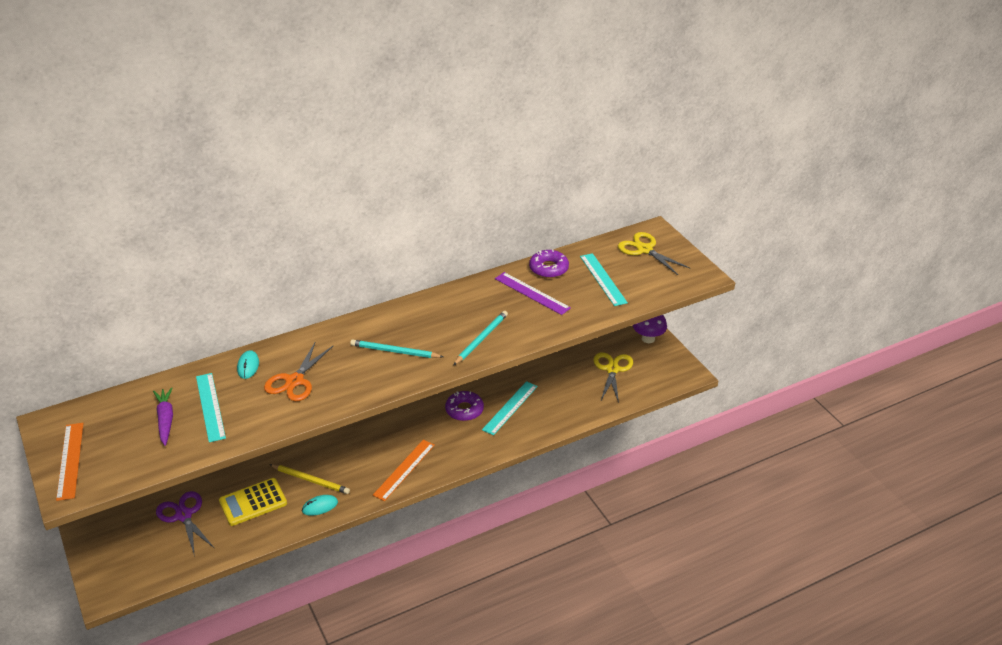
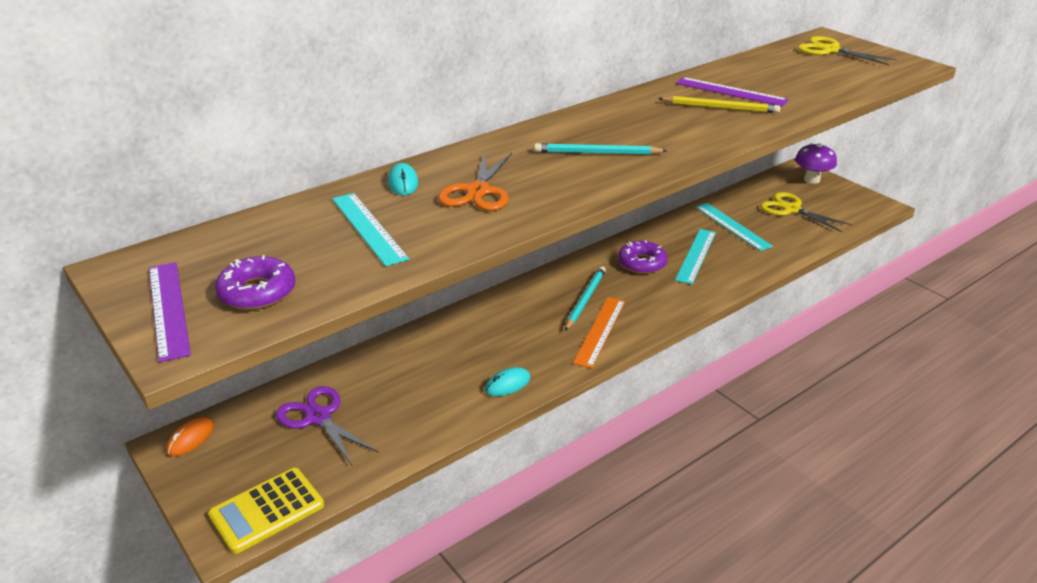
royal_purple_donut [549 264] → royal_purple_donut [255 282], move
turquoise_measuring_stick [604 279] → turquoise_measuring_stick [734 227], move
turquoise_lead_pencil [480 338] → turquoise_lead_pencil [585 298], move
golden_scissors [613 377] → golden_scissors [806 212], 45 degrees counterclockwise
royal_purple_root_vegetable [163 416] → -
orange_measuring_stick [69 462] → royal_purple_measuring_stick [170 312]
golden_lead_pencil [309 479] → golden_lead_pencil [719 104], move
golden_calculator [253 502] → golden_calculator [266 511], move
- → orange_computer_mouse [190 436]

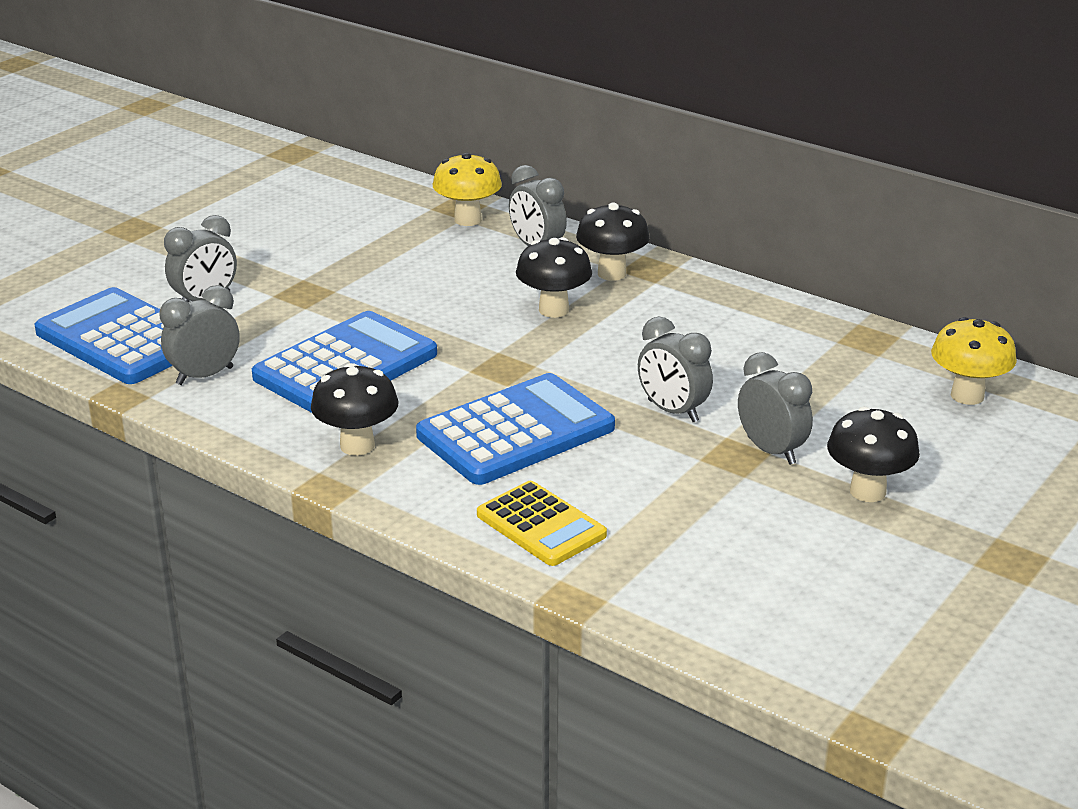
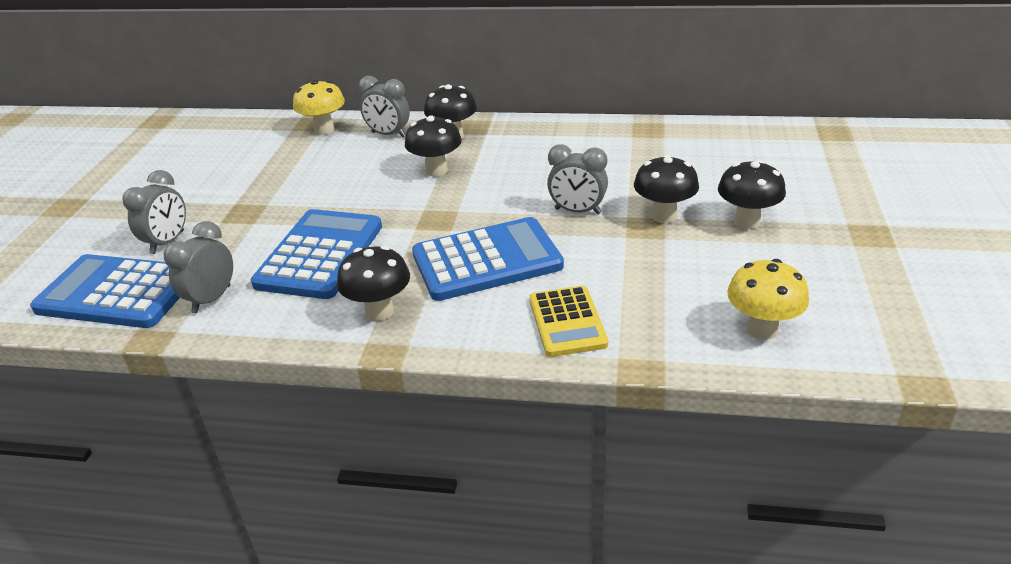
golden_toadstool [974 361] → golden_toadstool [768 299], move
gray_bedside_clock [775 408] → jet-black_toadstool [666 189]
cobalt_calculator [515 429] → cobalt_calculator [488 259], 45 degrees clockwise
golden_calculator [542 523] → golden_calculator [568 321], 60 degrees clockwise

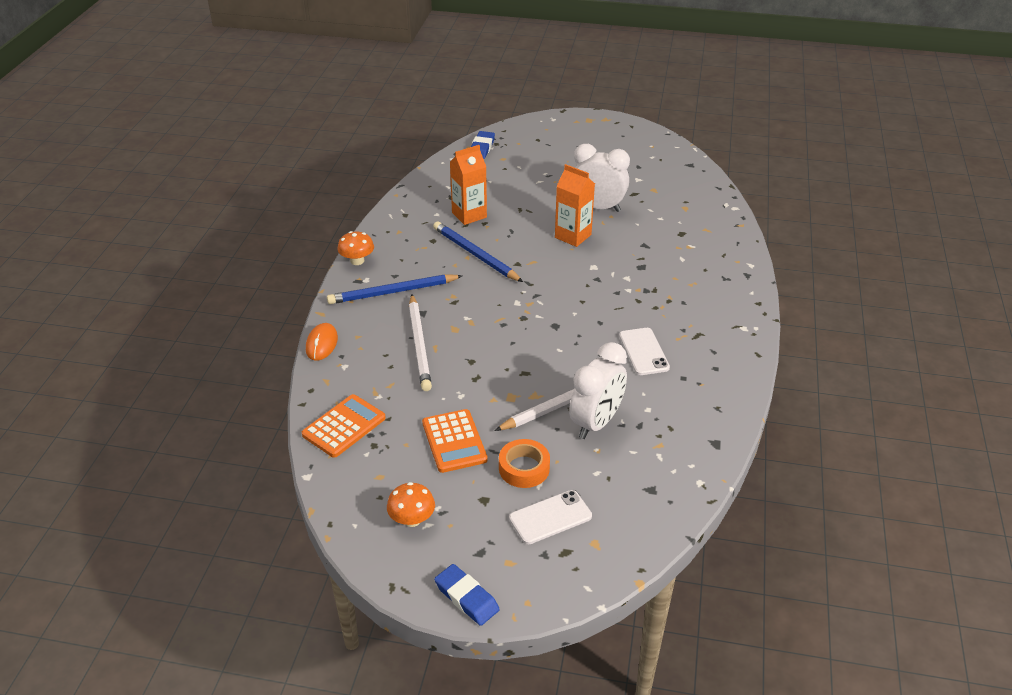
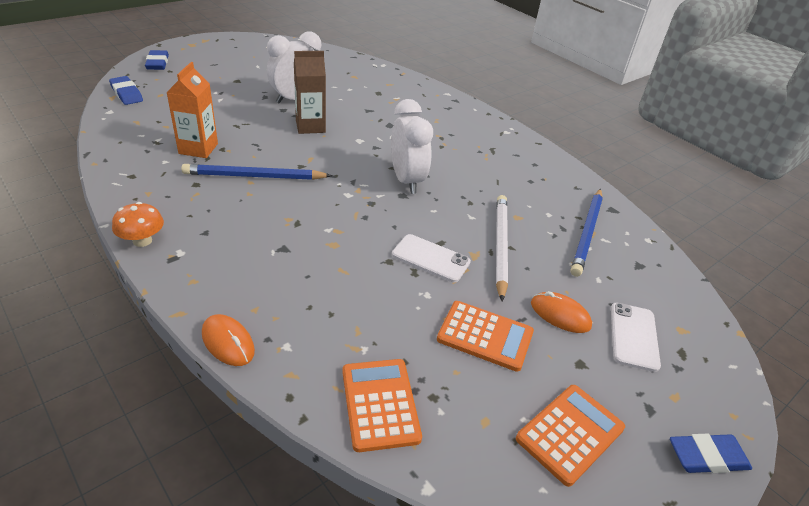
orange_juice_carton [575 205] → russet_juice_carton [310 92]
cobalt_lead_pencil [394 289] → cobalt_lead_pencil [587 233], move
snow-white_lead_pencil [420 342] → -
snow-white_mobile_phone [644 351] → snow-white_mobile_phone [431 258], move
snow-white_bedside_clock [598 390] → snow-white_bedside_clock [412 146], move
orange_roll_of_tape [524 463] → orange_computer_mouse [561 312]
orange_toadstool [411 504] → orange_calculator [570 436]
- → cobalt_eraser [157 60]

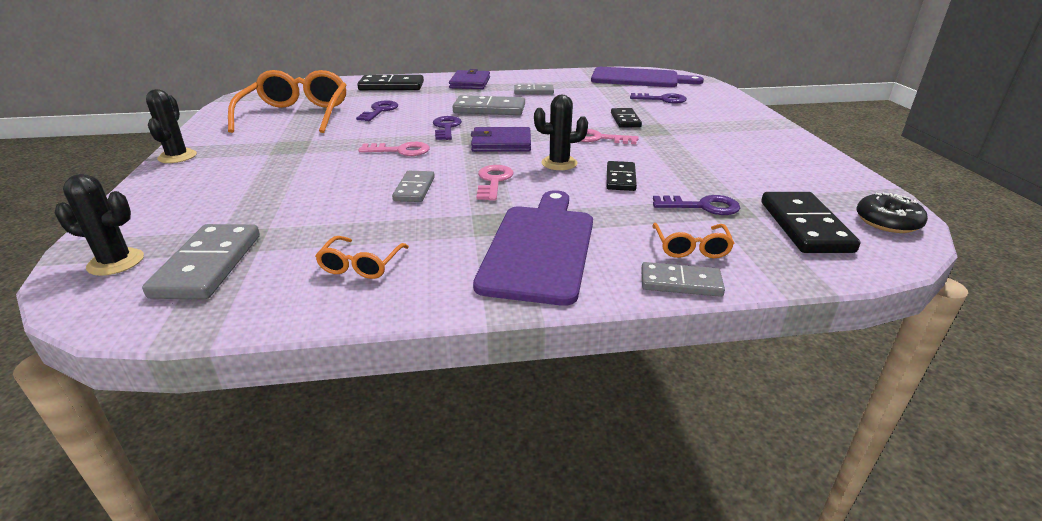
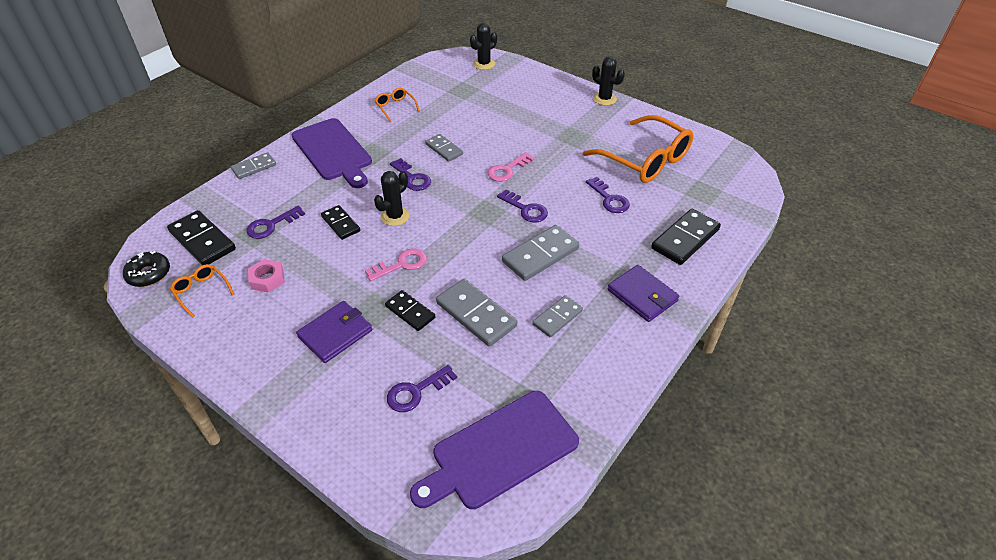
royal_purple_card_wallet [501 139] → royal_purple_card_wallet [334 332], move
pink_door_key [495 183] → royal_purple_door_key [410 174]
orange_eyeglasses [693 240] → orange_eyeglasses [202 291], move
gray_domino_tile [201 261] → gray_domino_tile [476 313], move
- → pink_nut [266 276]

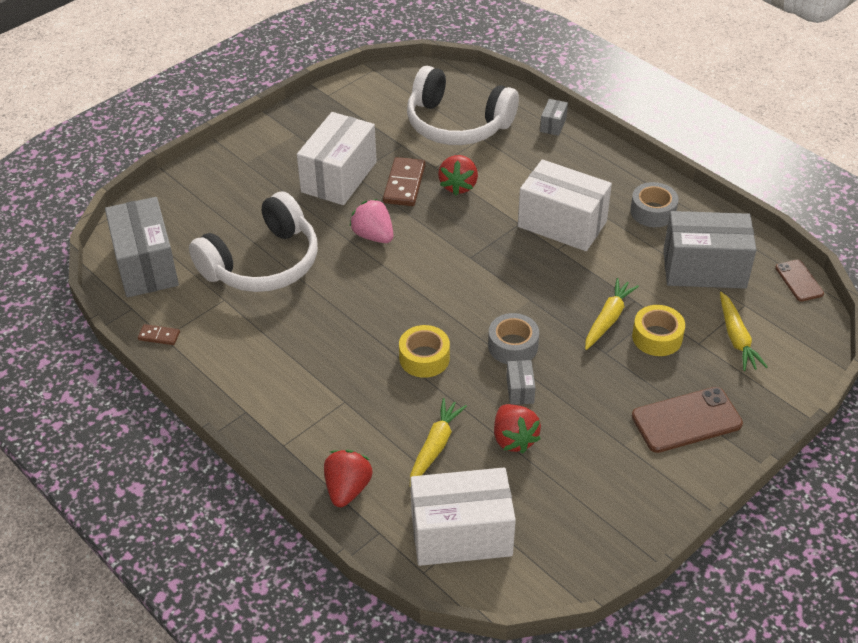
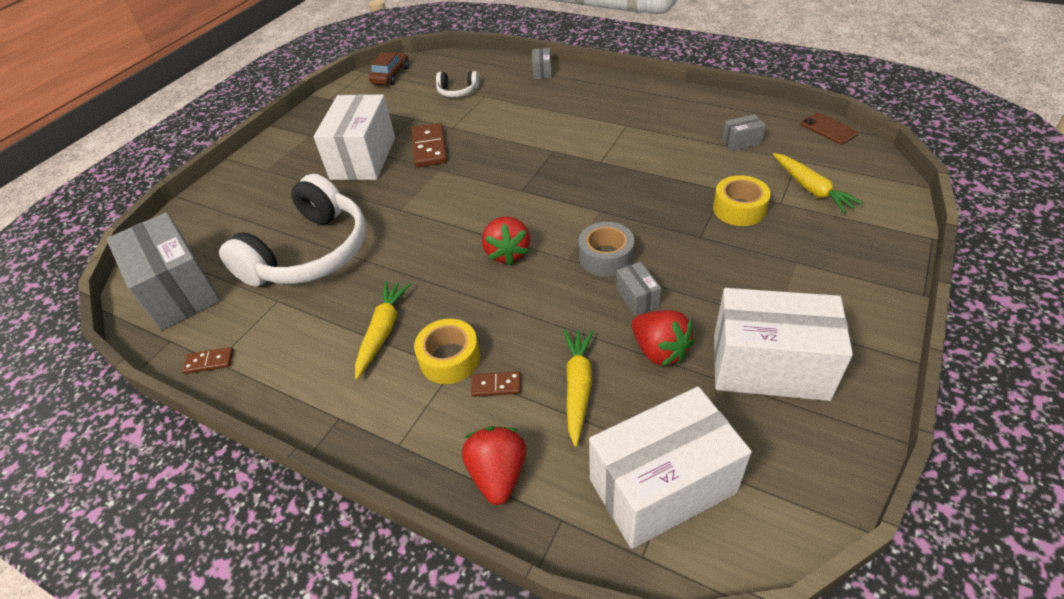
snow-white_headset [463 105] → snow-white_headset [457 84], x0.43
scarlet_berry [458 175] → scarlet_berry [506 240], move
snow-white_parcel [565 205] → snow-white_parcel [783 344], move
gray_roll_of_tape [654 204] → -
pink_berry [371 221] → -
gray_parcel [709 250] → gray_parcel [744 132], x0.42
golden_root_vegetable [612 314] → golden_root_vegetable [383 330], move
golden_roll_of_tape [424 351] → golden_roll_of_tape [447 351], move
russet_mobile_phone [687 420] → -
- → russet_car [389 68]
- → russet_domino_tile [496 384]

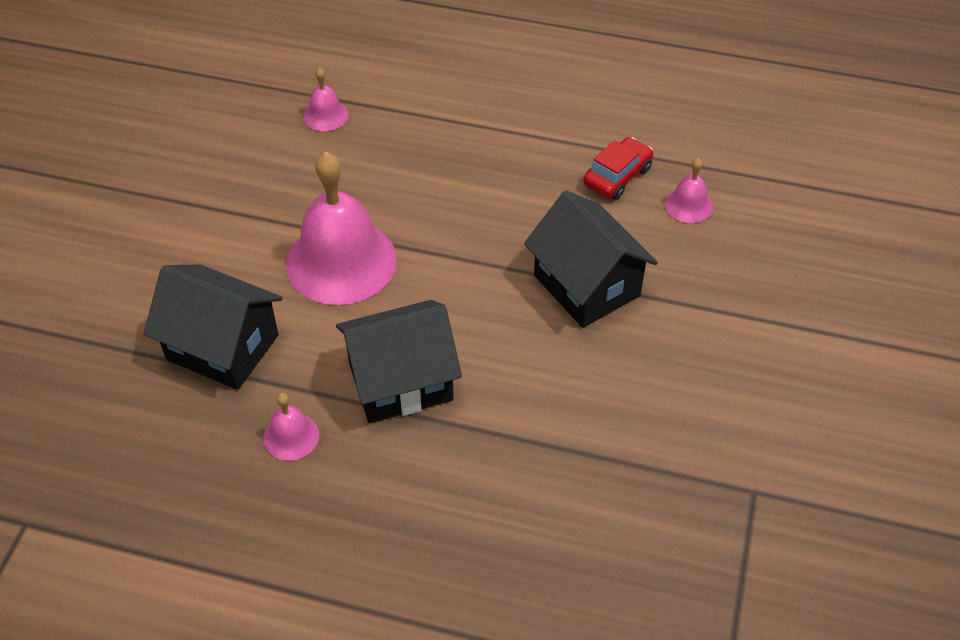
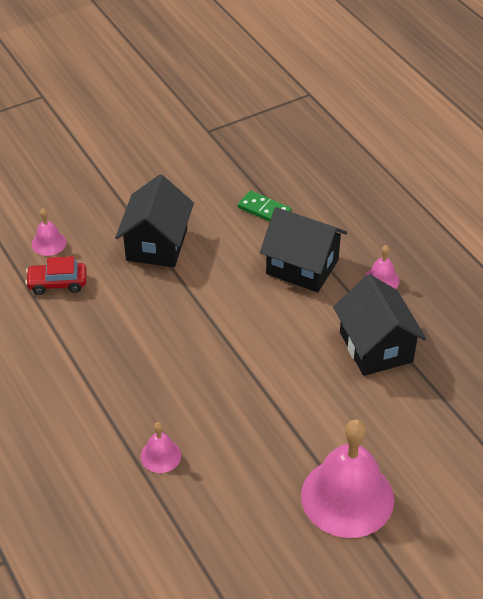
pink_bell [341 228] → pink_bell [347 478], move
- → green_domino_tile [265 206]

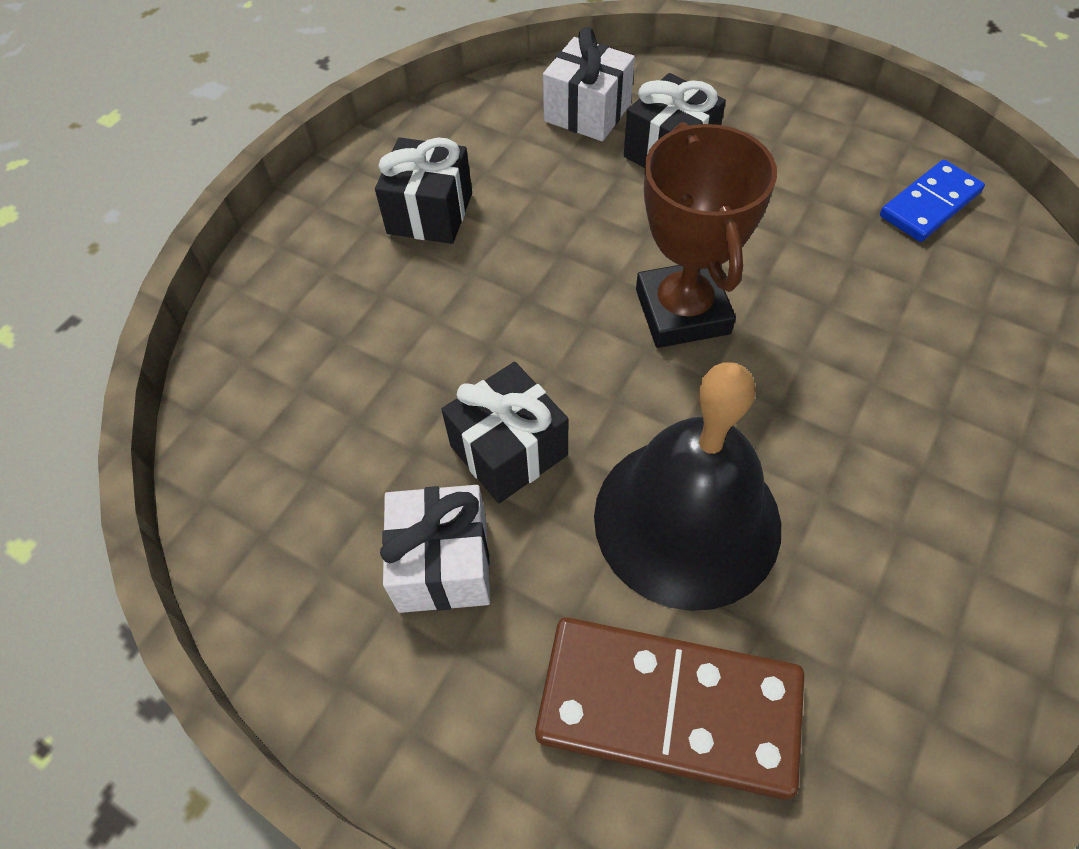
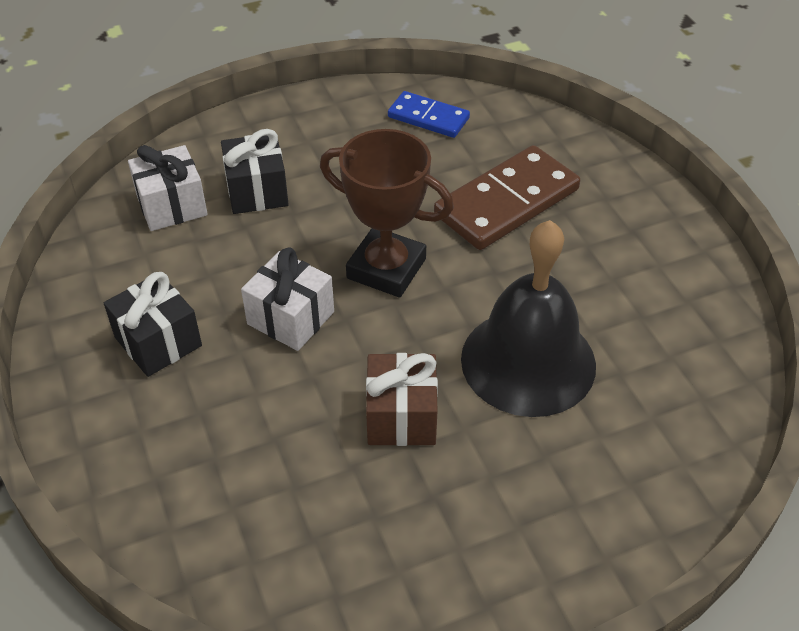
cobalt_domino_tile [932 201] → cobalt_domino_tile [429 114], 60 degrees counterclockwise
jet-black_wrapped_gift [504 432] → russet_wrapped_gift [402 399]
snow-white_wrapped_gift [435 549] → snow-white_wrapped_gift [287 299], move
russet_domino_tile [669 708] → russet_domino_tile [507 197], move

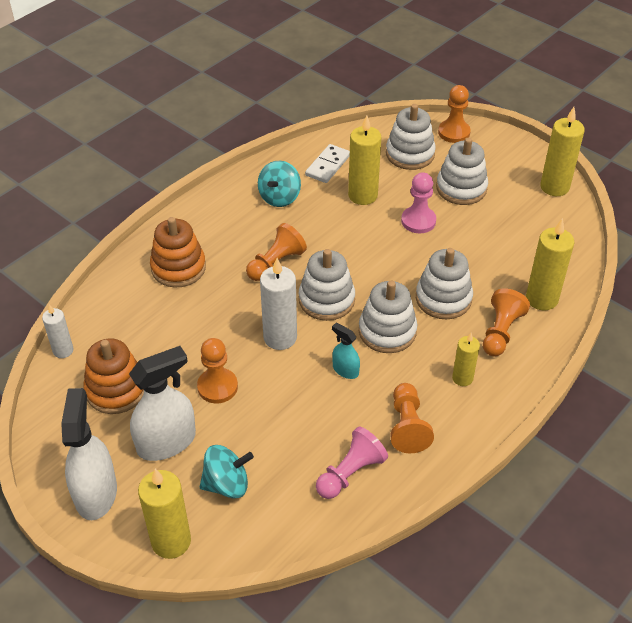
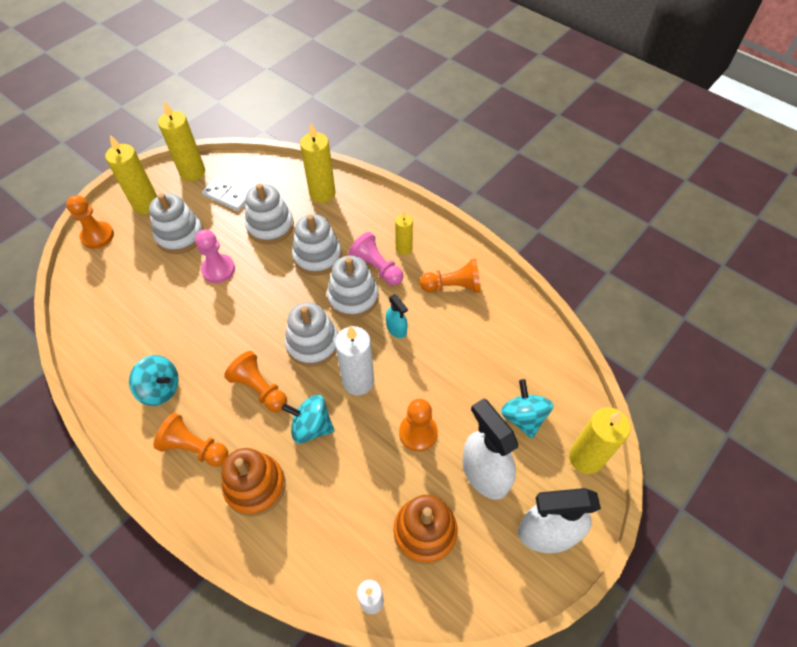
snow-white_ring_stacker [411 137] → snow-white_ring_stacker [269 213], move
golden_pillar_candle [364 160] → golden_pillar_candle [131 174], move
snow-white_domino_tile [327 163] → snow-white_domino_tile [224 194], move
orange_game_pawn [506 322] → orange_game_pawn [190 440], move
turquoise_spray_bottle [346 351] → turquoise_spray_bottle [397 316], 75 degrees counterclockwise
pink_game_pawn [352 463] → pink_game_pawn [375 259], move
- → turquoise_toy_top [307 419]

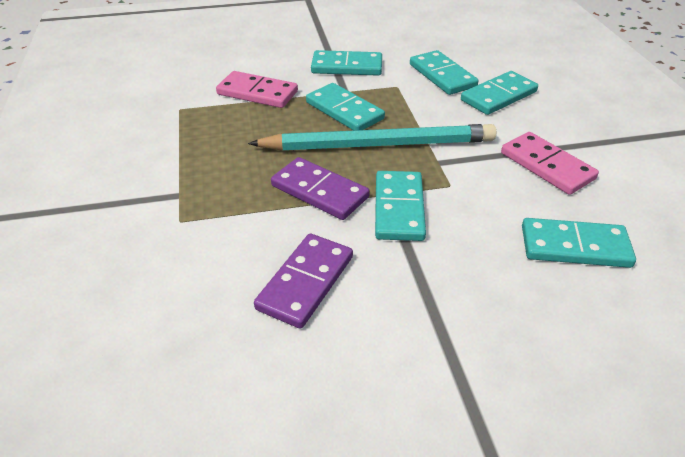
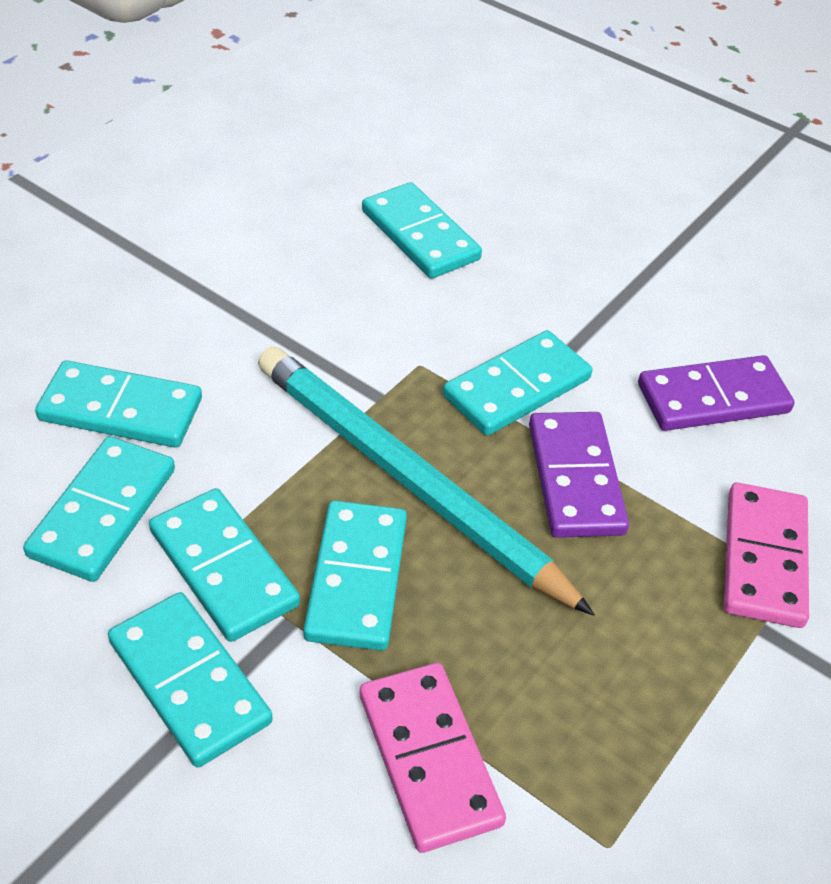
pink_domino_tile [550 163] → pink_domino_tile [766 555], move
- → turquoise_domino_tile [224 565]

